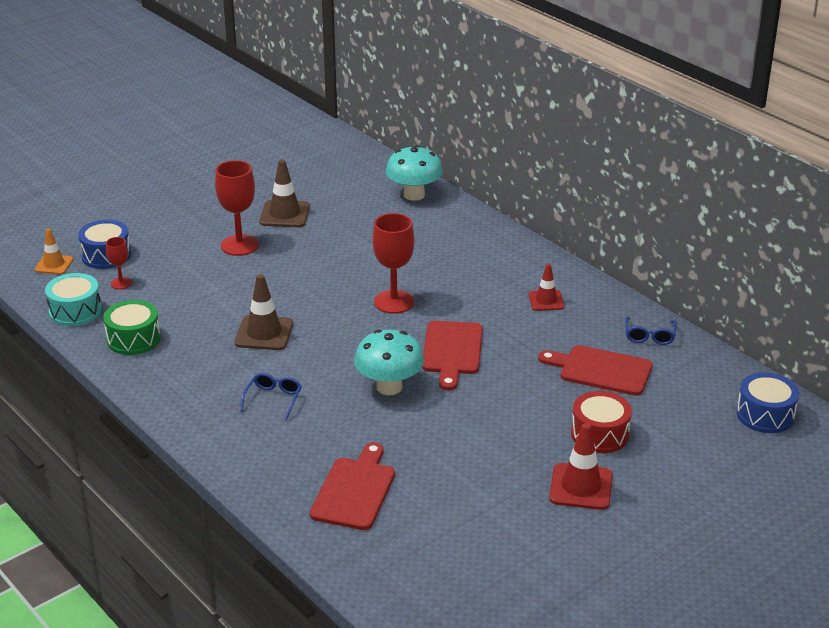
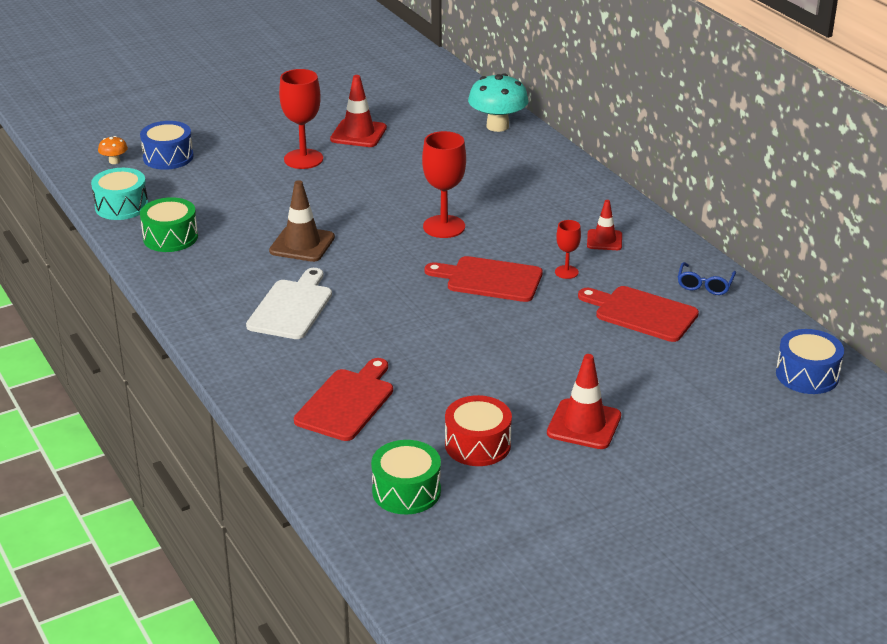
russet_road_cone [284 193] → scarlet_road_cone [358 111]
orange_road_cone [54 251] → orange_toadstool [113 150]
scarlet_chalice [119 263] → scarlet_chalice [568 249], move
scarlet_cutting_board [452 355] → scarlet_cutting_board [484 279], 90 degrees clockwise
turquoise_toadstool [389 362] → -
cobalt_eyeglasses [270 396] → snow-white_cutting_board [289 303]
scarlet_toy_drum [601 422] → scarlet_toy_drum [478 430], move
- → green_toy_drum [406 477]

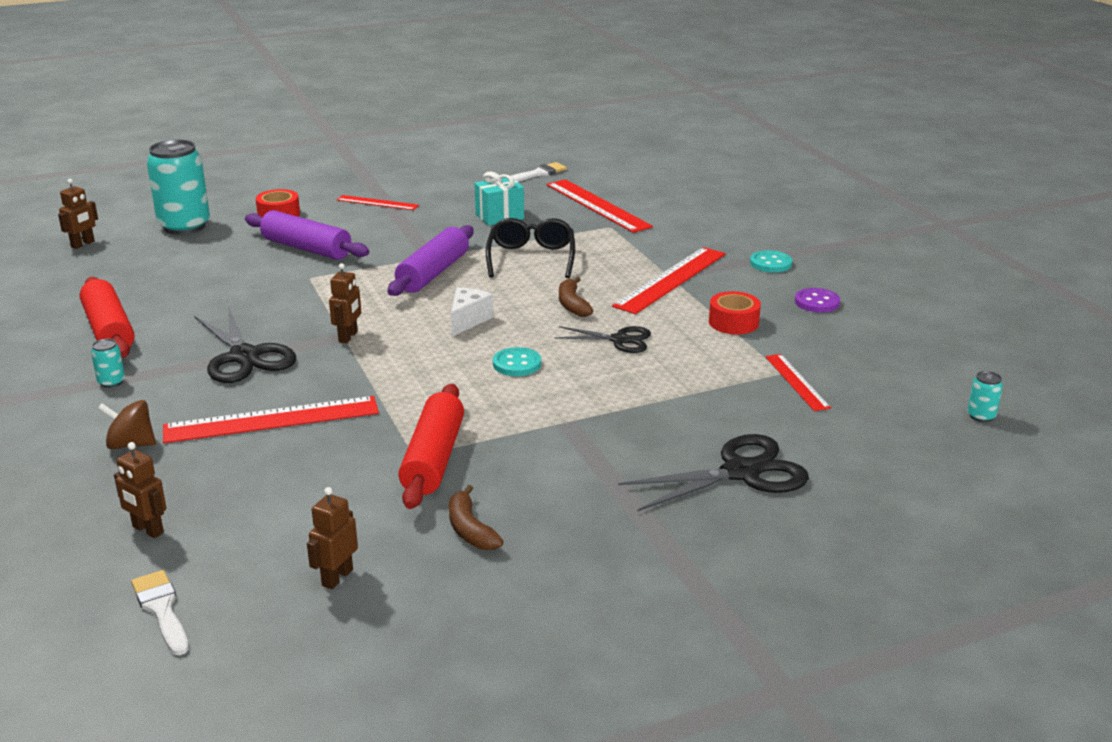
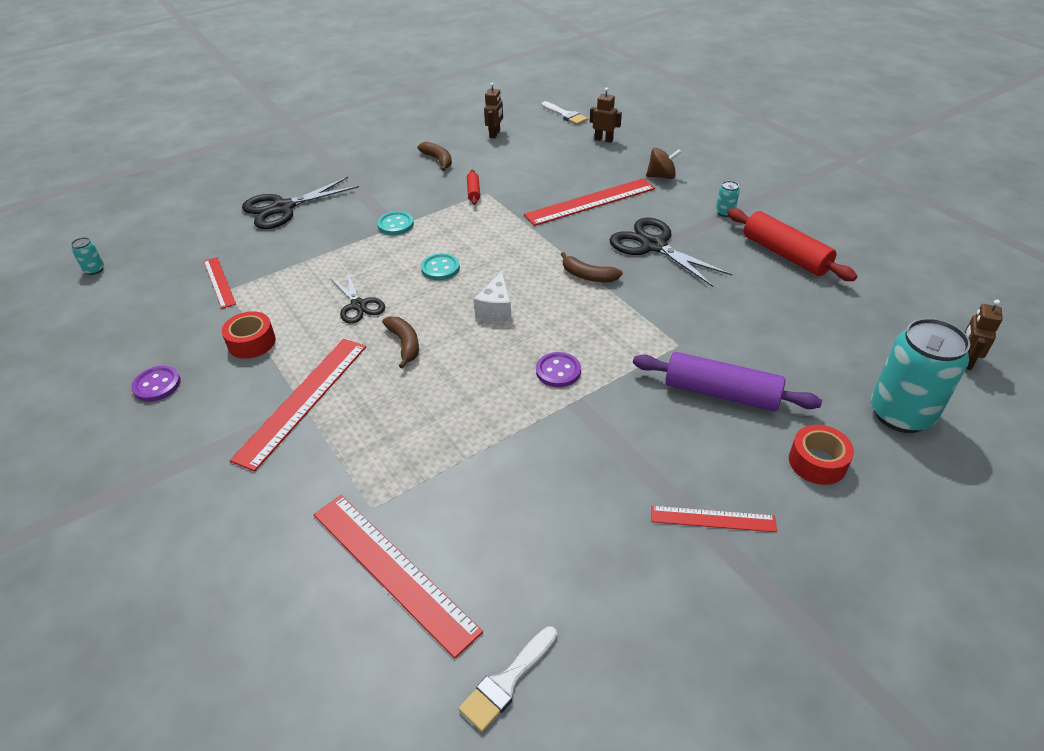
turquoise_wrapped_gift [499 198] → -
jet-black_eyeglasses [530 248] → -
royal_purple_rolling_pin [430 260] → royal_purple_shirt_button [558 369]
turquoise_shirt_button [771 261] → turquoise_shirt_button [395 223], move
russet_toy_robot [345 303] → russet_toy_banana [592 267]
jet-black_scissors [603 339] → jet-black_scissors [357 299], 120 degrees counterclockwise
scarlet_rolling_pin [431 446] → scarlet_rolling_pin [473 187], x0.47

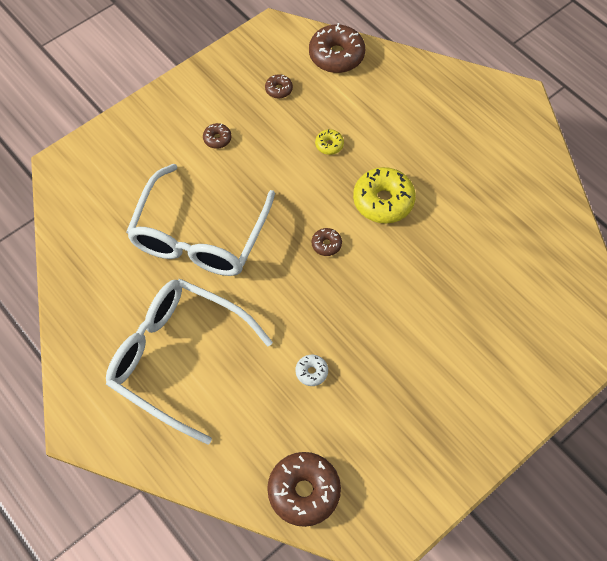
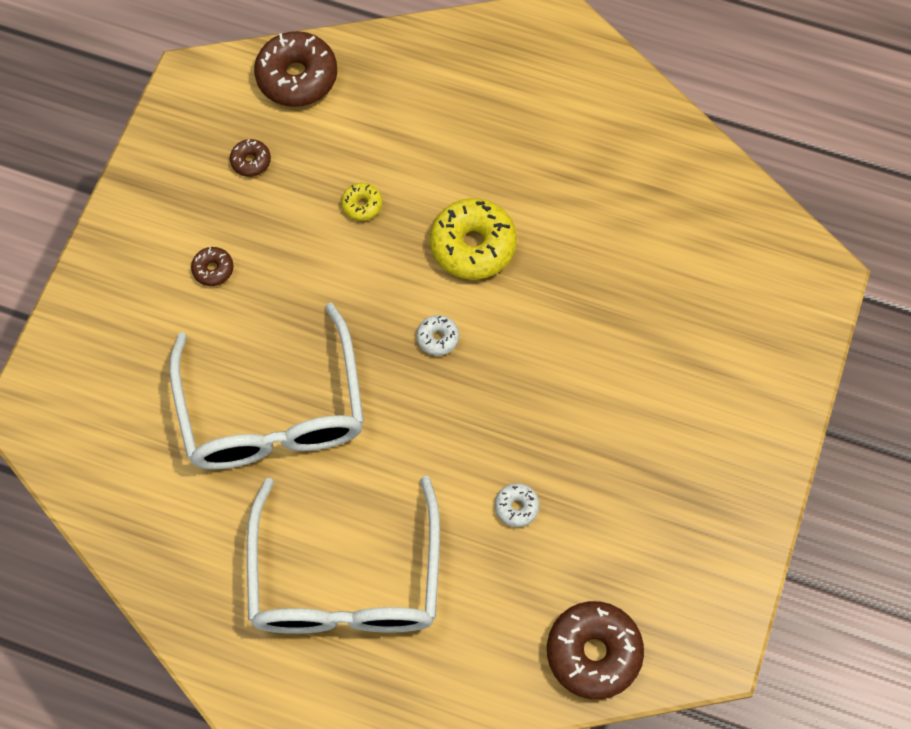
russet_donut [327 242] → snow-white_donut [437 335]
snow-white_eyeglasses [189 362] → snow-white_eyeglasses [343 555], 90 degrees counterclockwise

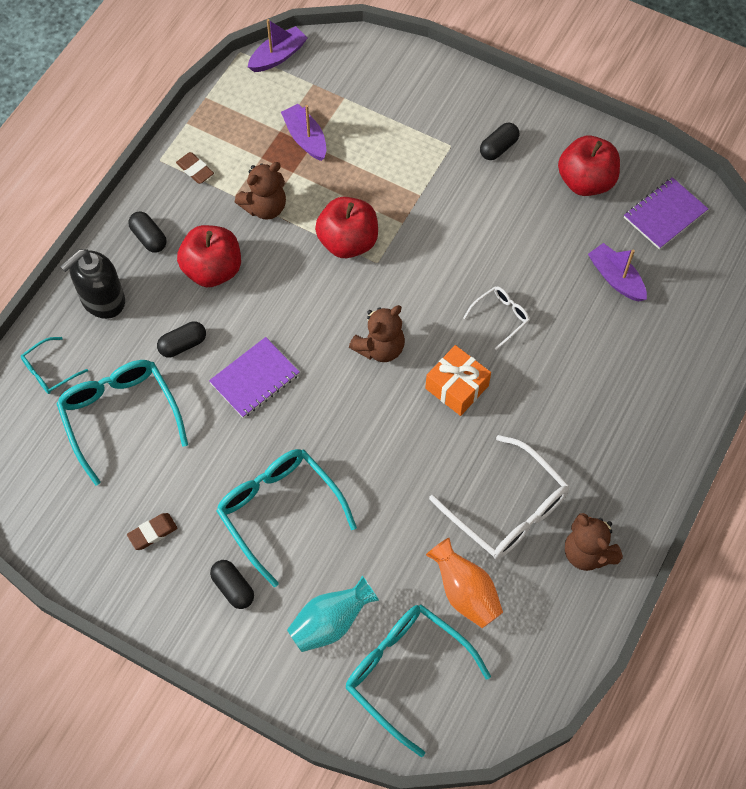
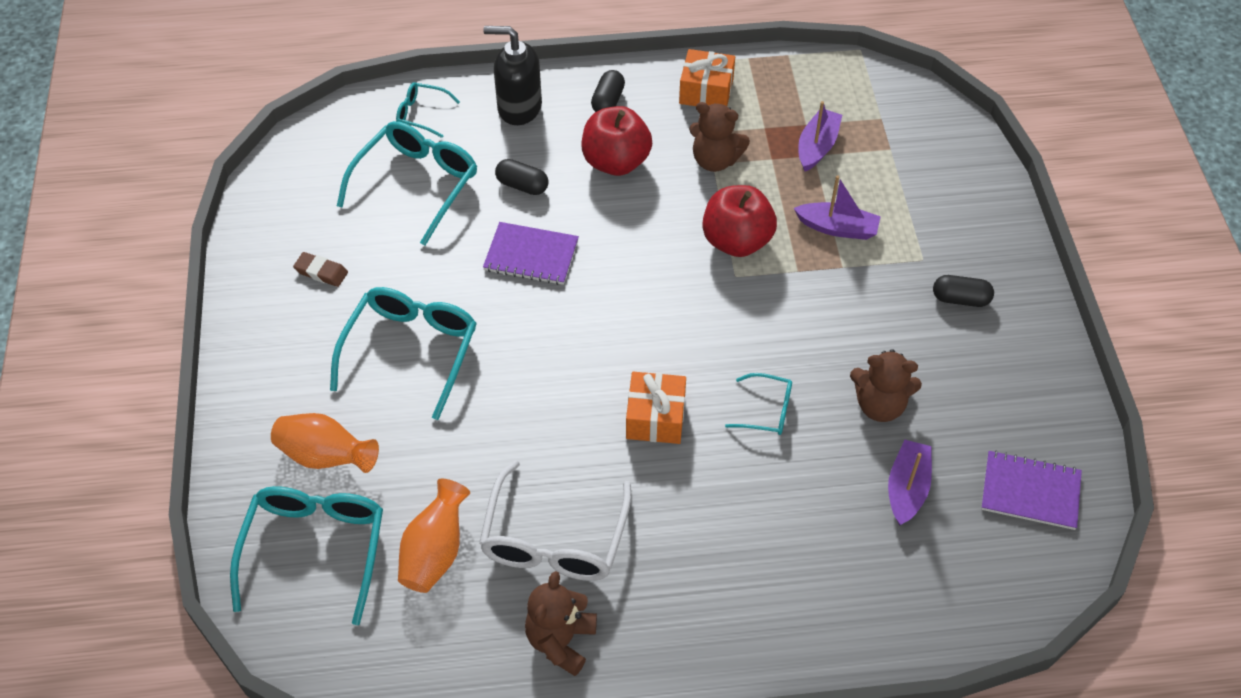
royal_purple_boat [277 45] → royal_purple_boat [837 207], move
scarlet_apple [589 166] → -
russet_eraser [195 168] → orange_wrapped_gift [707 77]
snow-white_eyeglasses [496 318] → turquoise_eyeglasses [758 404]
russet_teddy_bear [377 333] → russet_teddy_bear [886 385], move
jet-black_pill_shape [232 584] → -
turquoise_flower_vase [333 614] → orange_flower_vase [325 443]

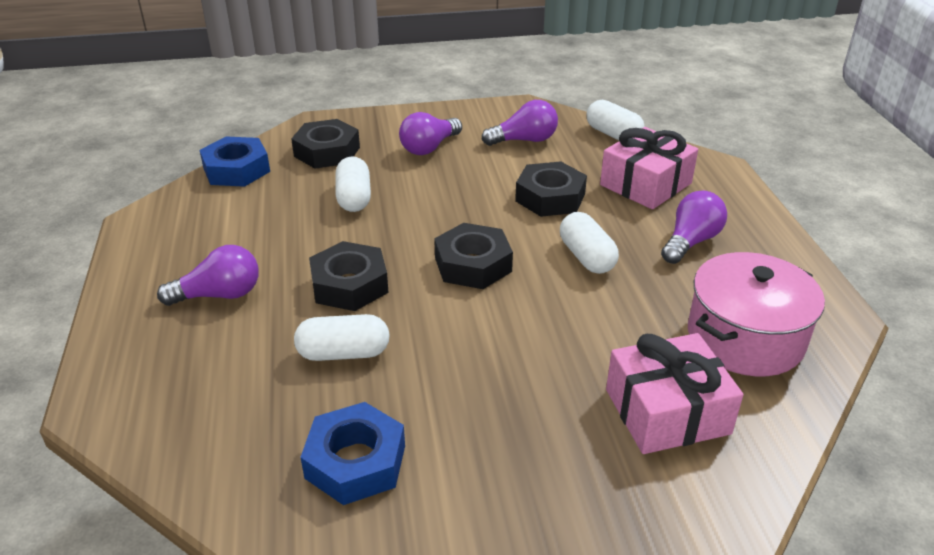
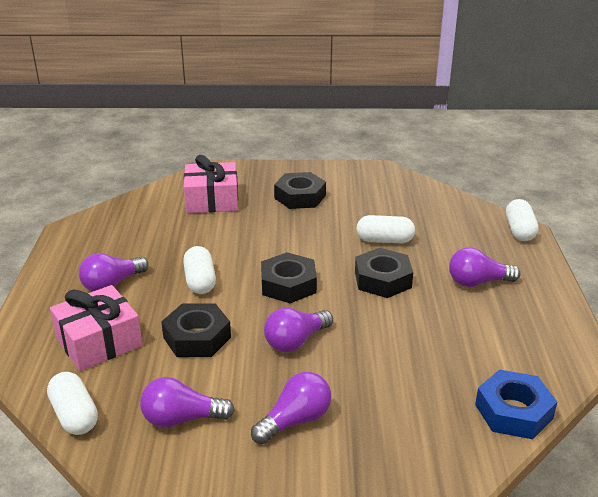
jet-black_nut [325 144] → jet-black_nut [300 190], move
snow-white_pill_shape [353 184] → snow-white_pill_shape [522 220], move
pink_stockpot [756 314] → -
cobalt_nut [353 453] → -
- → royal_purple_bulb [298 330]

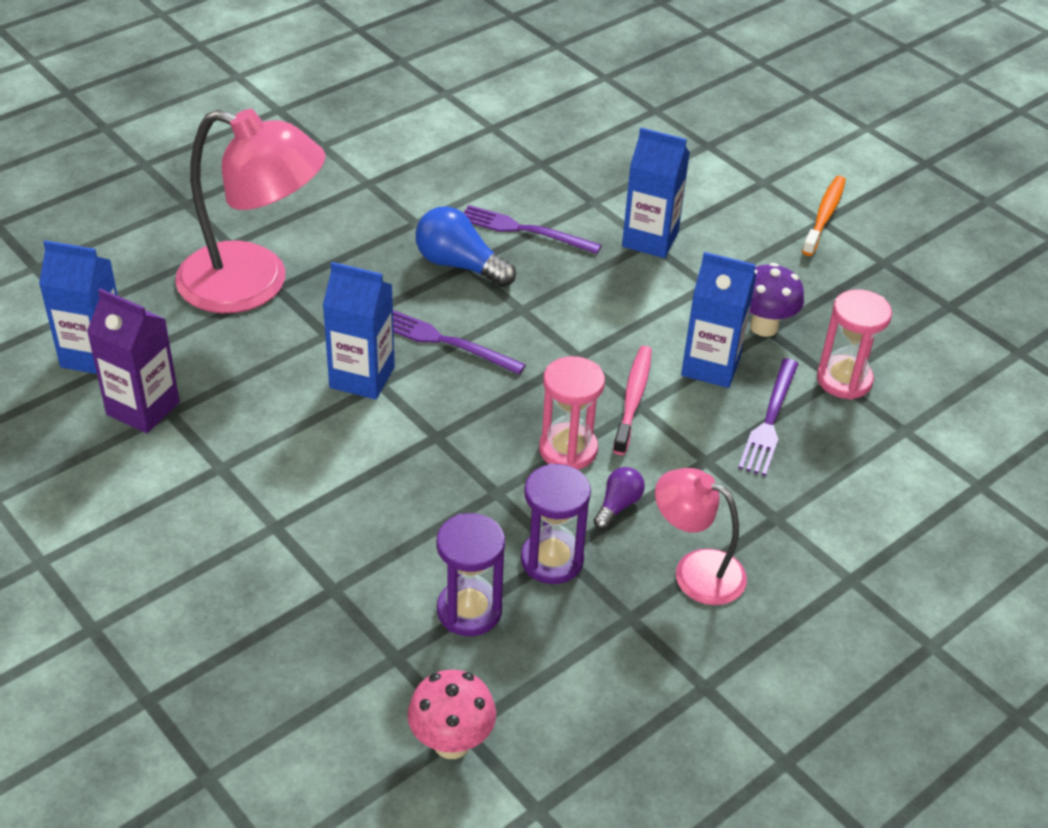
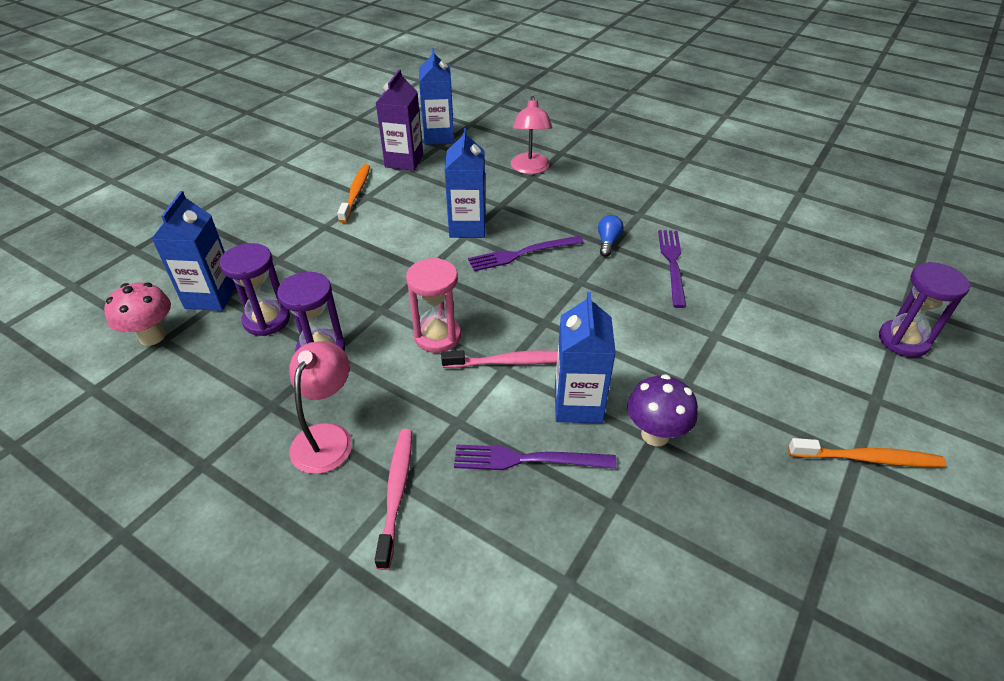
pink_lamp [250 211] → pink_lamp [531 135], x0.55
cobalt_juice_carton [656 193] → cobalt_juice_carton [194 251], move
cobalt_bulb [465 246] → cobalt_bulb [611 236], x0.56
pink_sand_timer [854 344] → -
royal_purple_fork [459 342] → royal_purple_fork [526 253], 120 degrees counterclockwise
royal_purple_bulb [619 498] → -
- → orange_toothbrush [353 193]
- → royal_purple_sand_timer [925 309]
- → pink_toothbrush [393 499]

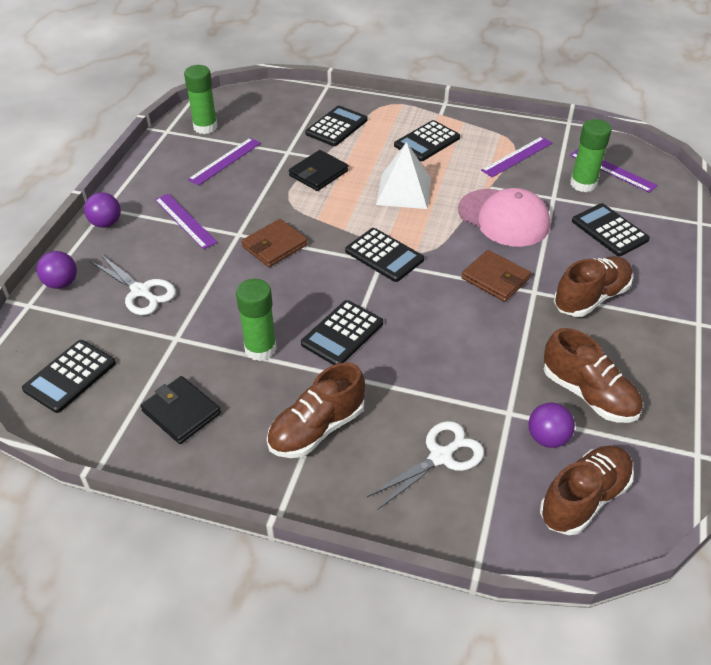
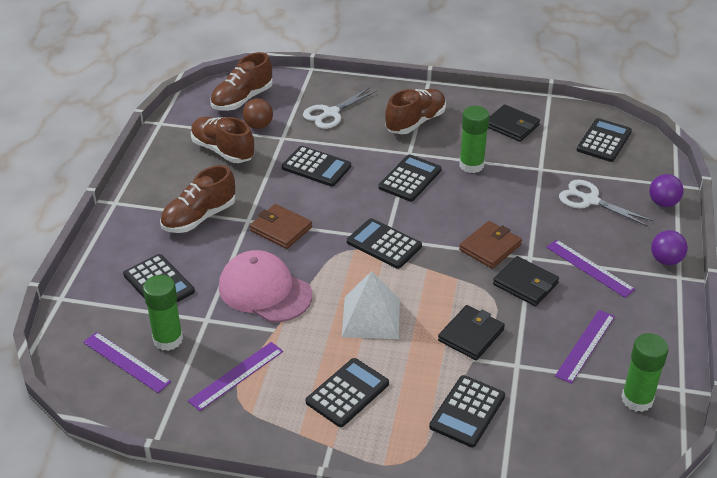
royal_purple_ball [551 425] → russet_ball [258 114]
- → jet-black_calculator [316 166]
- → jet-black_card_wallet [526 281]

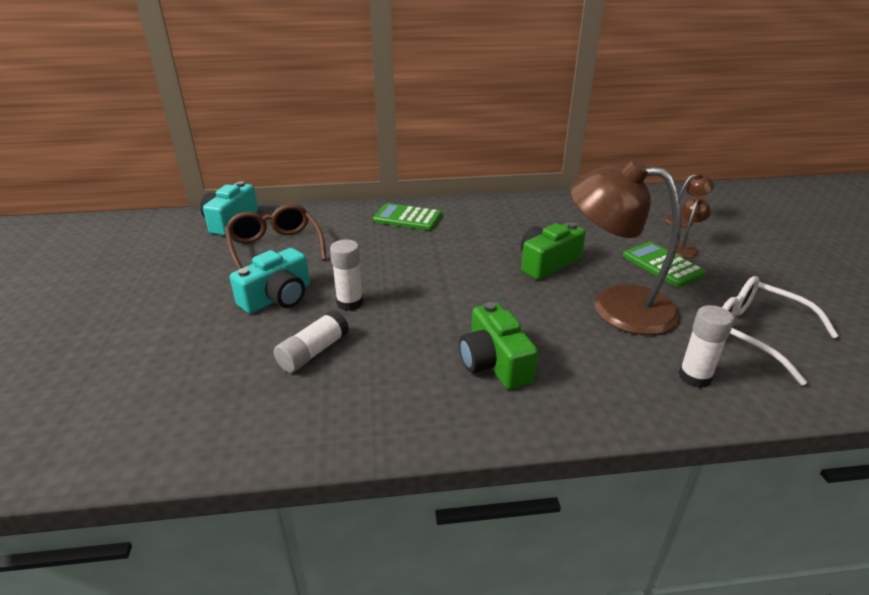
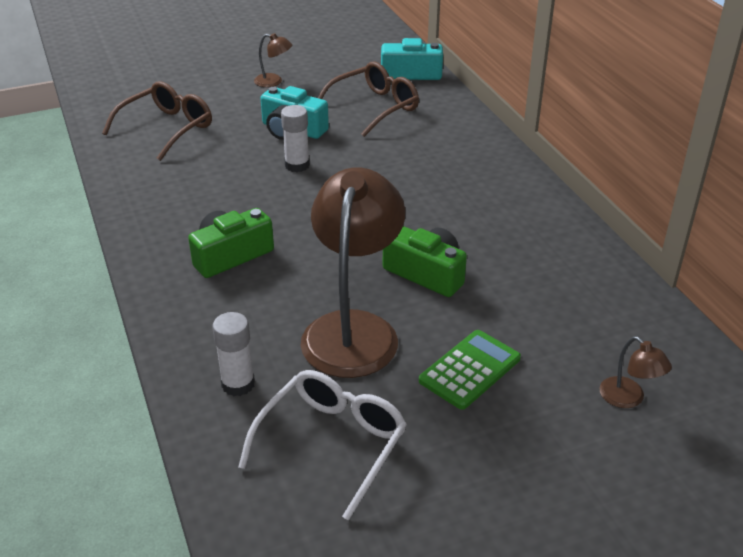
russet_lamp [689 227] → russet_lamp [273 60], move
green_calculator [407 216] → -
snow-white_stick_of_glue [311 341] → -
- → russet_eyeglasses [157 121]

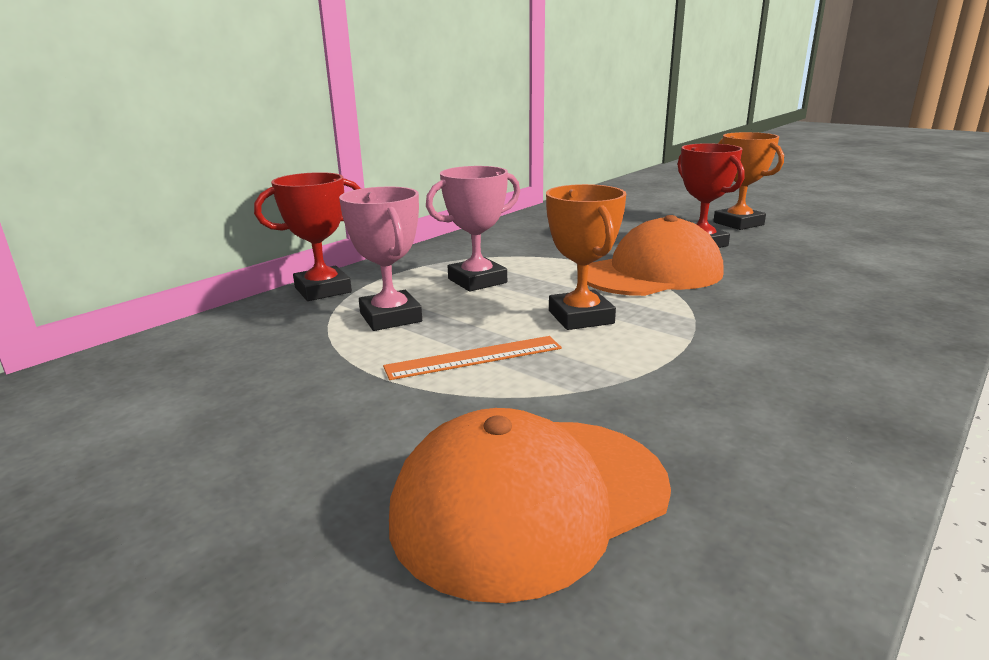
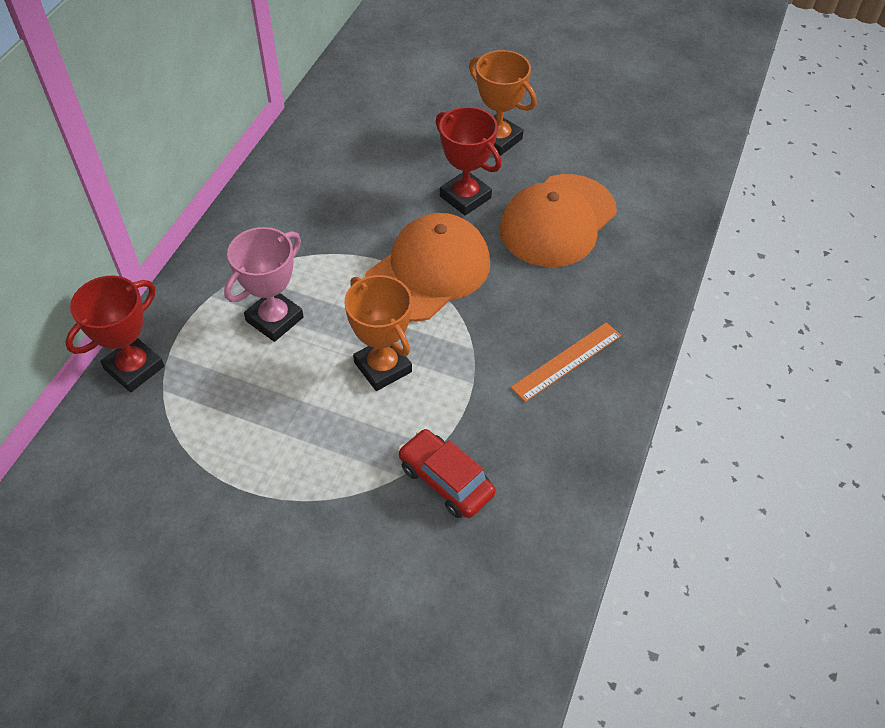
pink_trophy [380 259] → -
orange_measuring_stick [472 358] → orange_measuring_stick [566 362], move
orange_baseball_cap [530 505] → orange_baseball_cap [558 220], move
- → scarlet_car [447 473]

